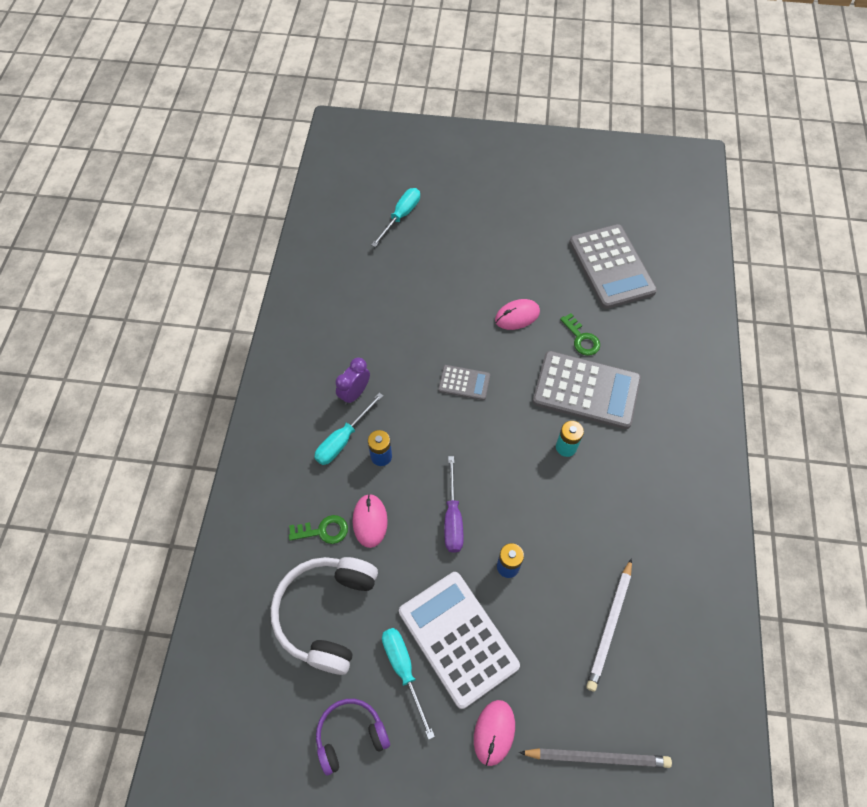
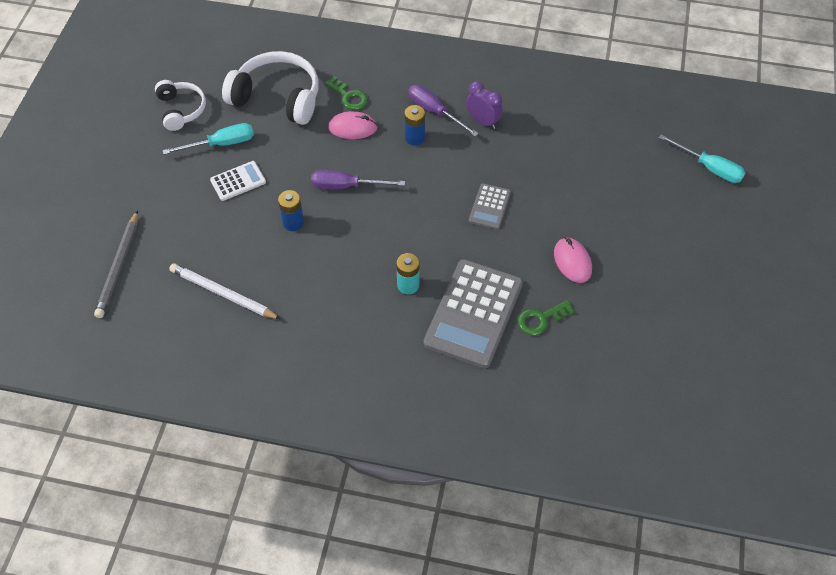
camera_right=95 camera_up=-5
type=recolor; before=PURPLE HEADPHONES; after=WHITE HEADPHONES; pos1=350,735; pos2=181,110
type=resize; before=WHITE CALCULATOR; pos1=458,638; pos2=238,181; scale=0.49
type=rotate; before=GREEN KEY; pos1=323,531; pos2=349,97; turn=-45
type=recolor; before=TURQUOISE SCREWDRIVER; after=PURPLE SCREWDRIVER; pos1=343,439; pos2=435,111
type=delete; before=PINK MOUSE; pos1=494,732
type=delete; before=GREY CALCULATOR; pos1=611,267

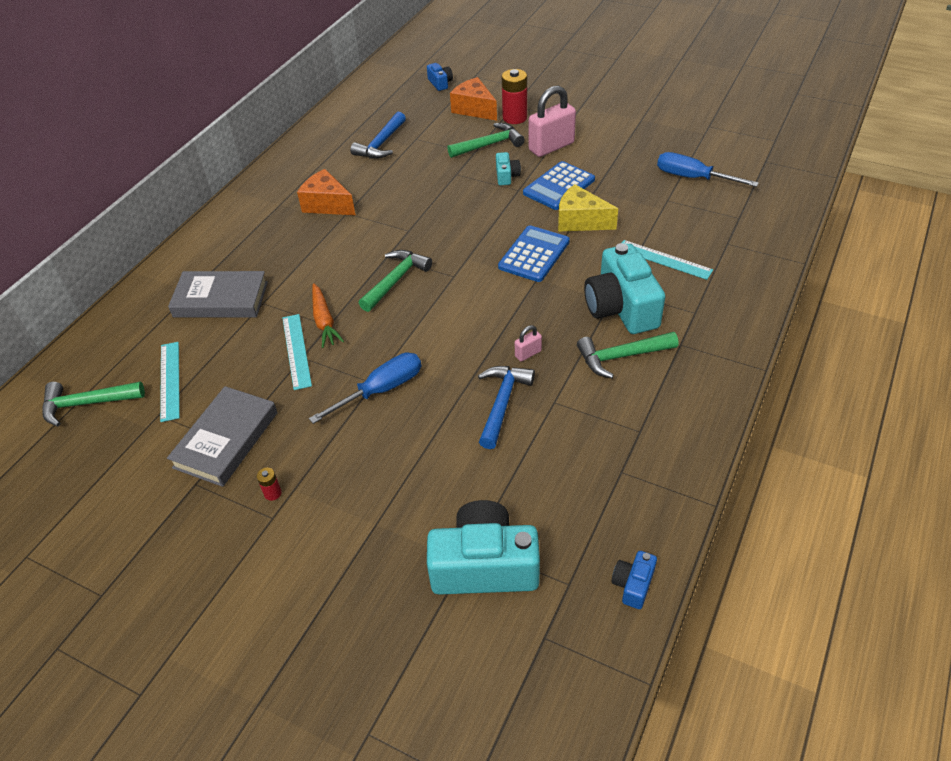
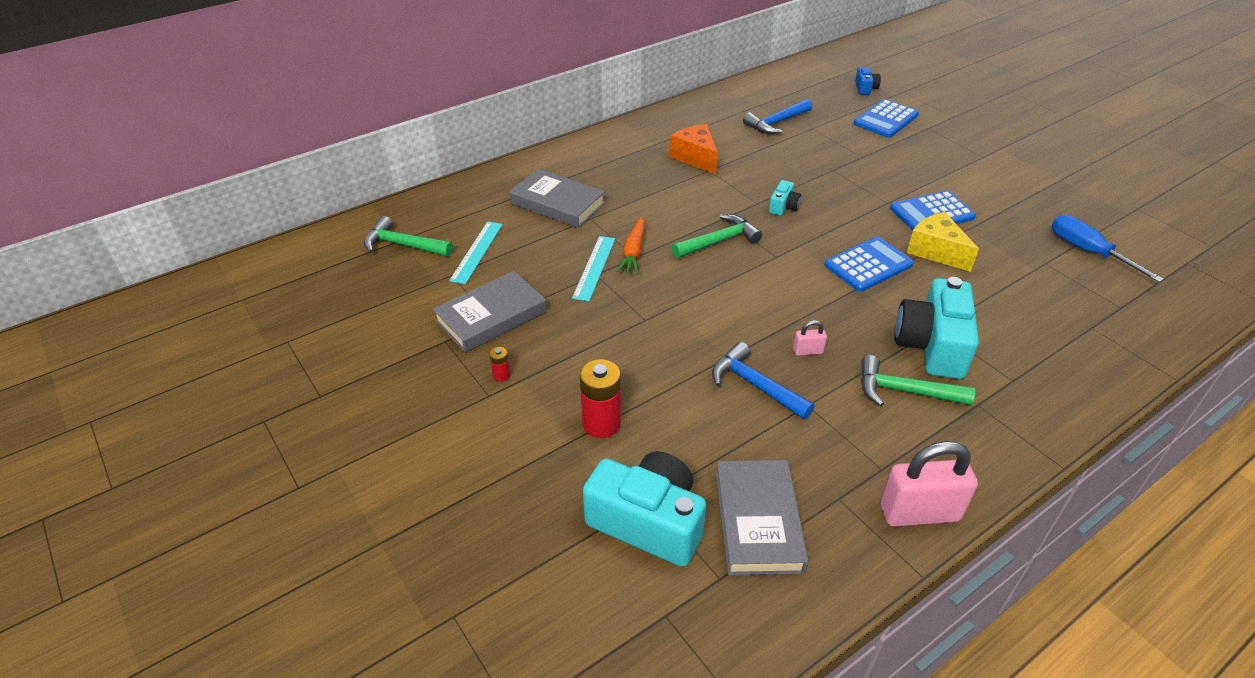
camera_right=25 camera_up=-5
type=move; before=RED BATTERY; pos1=514,117; pos2=601,424
type=rotate; before=BLUE HAMMER; pos1=502,403; pos2=755,385; turn=-90
type=insert; after=GREY BOOK; pos2=758,521
type=move; before=TURQUOISE CAMERA; pos1=506,176; pos2=783,207
type=replace; before=ORANGE CHEESE; after=BLUE CALCULATOR; pos1=474,109; pos2=886,119
type=move; before=PINK PADLOCK; pos1=551,147; pos2=919,513
type=delete; before=BLUE SCREWDRIVER; pos1=381,390
type=delete; before=GREEN HAMMER; pos1=489,145
type=delete; before=BLUE CAMERA; pos1=633,584
type=delete; before=TURQUOISE RULER; pos1=664,259

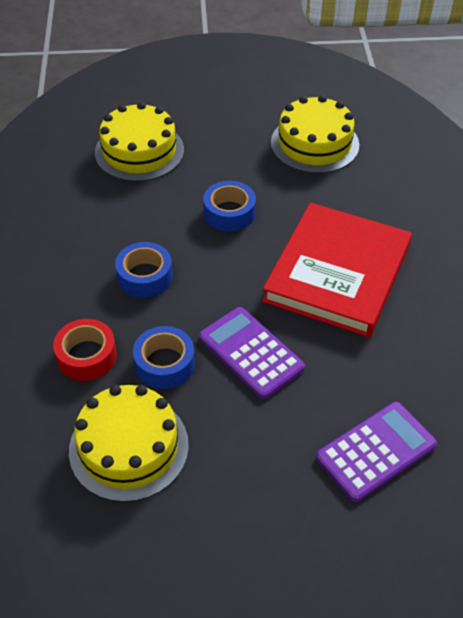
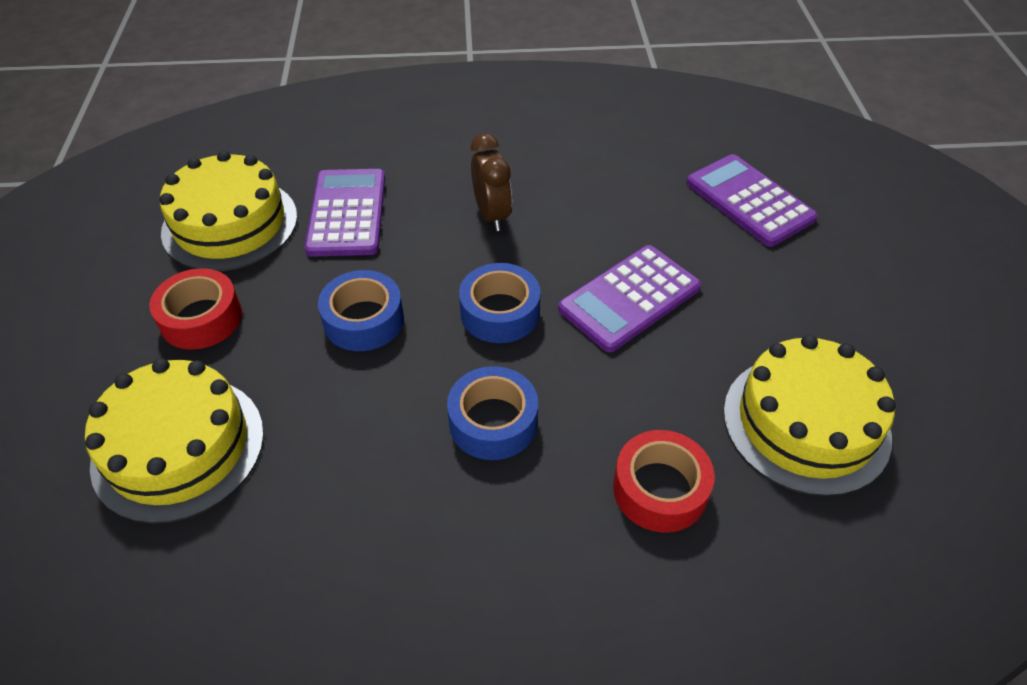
camera_right=-90 camera_up=0
type=insert; after=RED TAPE; pos2=201,318
type=insert; after=PURPLE CALCULATOR; pos2=347,213
type=move; before=BLUE TAPE; pos1=164,364; pos2=500,312
type=replace; before=RED BOOK; after=BROWN CLOCK; pos1=337,273; pos2=492,215

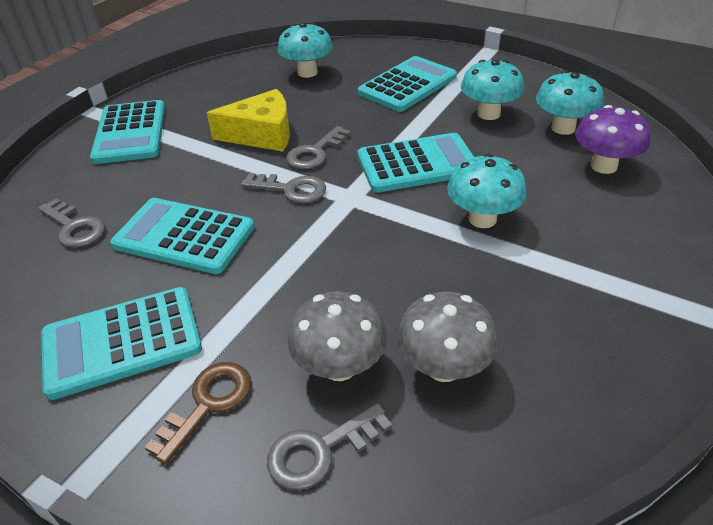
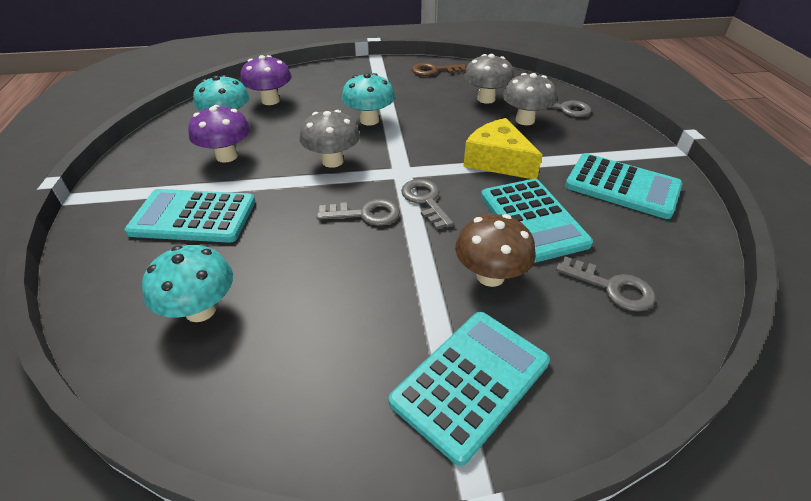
camera_right=-130 camera_up=0
type=recolor; before=TURQUOISE MUSHROOM; after=PURPLE MUSHROOM; pos1=488,114; pos2=227,156
type=replace; before=TURQUOISE CALCULATOR; after=GREY MUSHROOM; pos1=417,164; pos2=332,161
type=move; before=BROWN KEY; pos1=208,404; pos2=434,71
type=insert; after=BROWN MUSHROOM; pos2=490,276
type=move; before=YELLOW CHEESE; pos1=262,134; pos2=498,161
type=rotate; before=GREY KEY; pos1=74,227; pos2=612,287; turn=120

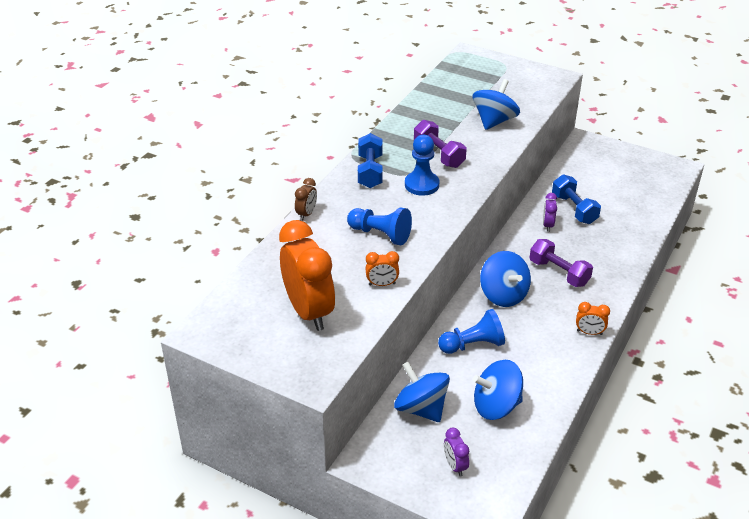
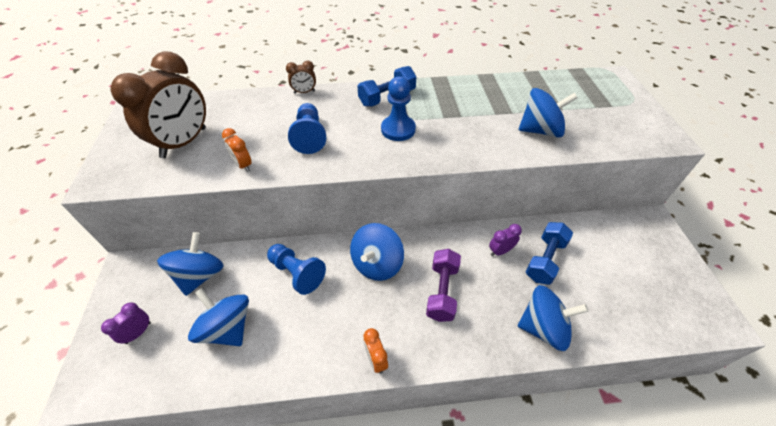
camera_right=55 camera_up=10
type=recolor; before=ORANGE CLOCK; after=BROWN CLOCK; pos1=309,312; pos2=184,143
type=insert; after=BLUE SPINNING TOP; pos2=543,327
type=delete; before=PURPLE DUMBBELL; pos1=439,154

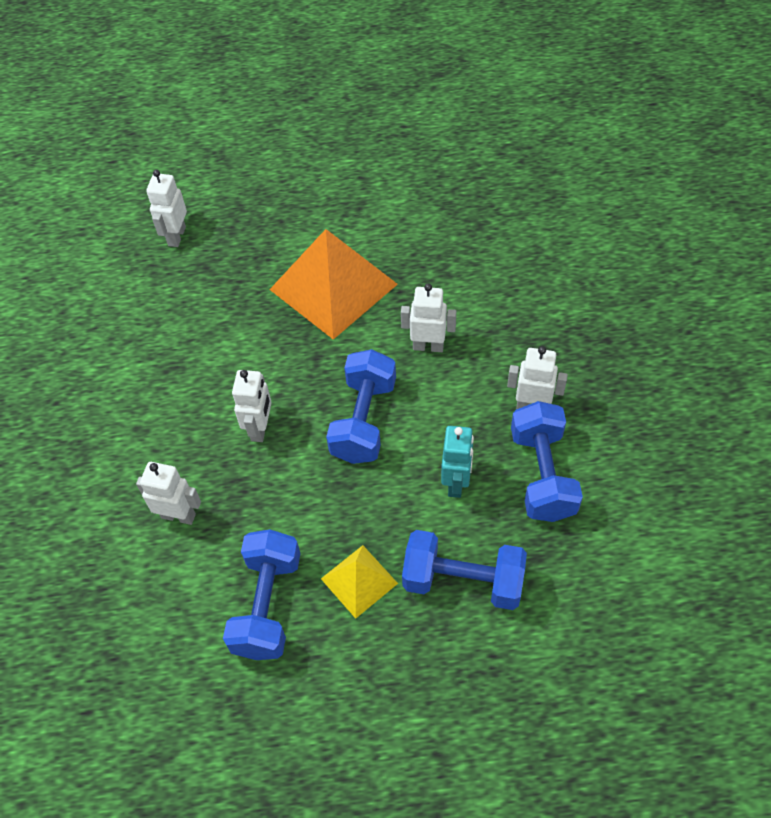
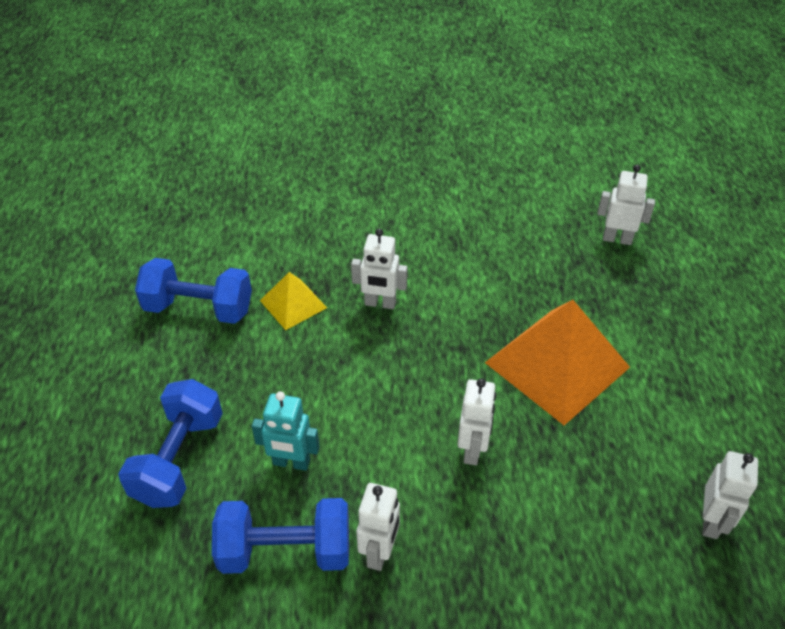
camera_right=90 camera_up=-10
type=move; before=YELLOW PYRAMID; pos1=359,580; pos2=293,304
type=move; before=WHITE ROBOT; pos1=178,515; pos2=711,521
type=delete; before=BLUE DUMBBELL; pos1=364,420

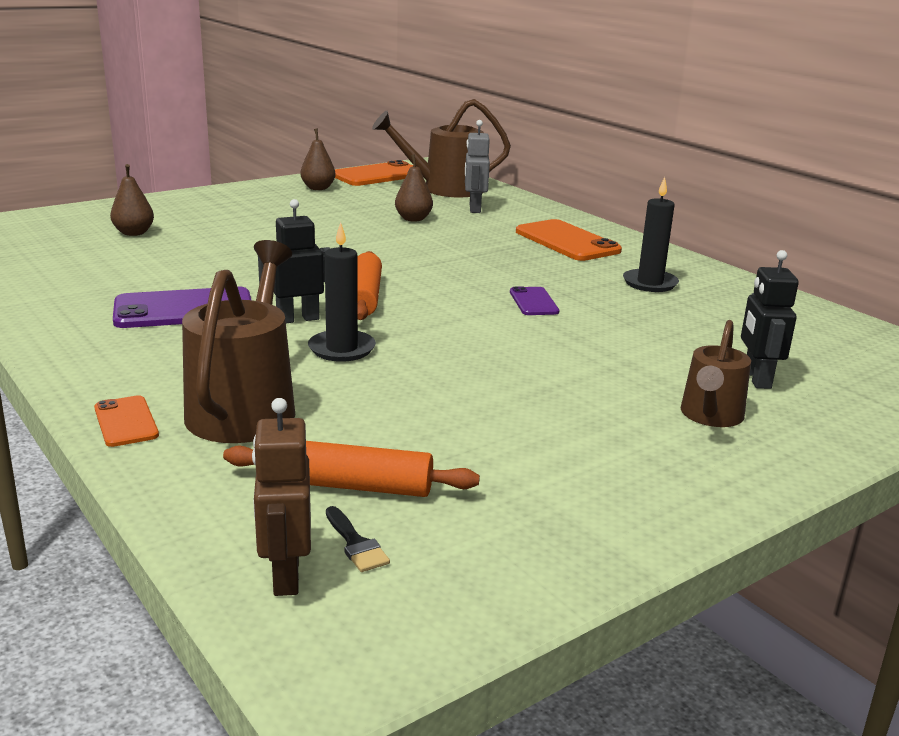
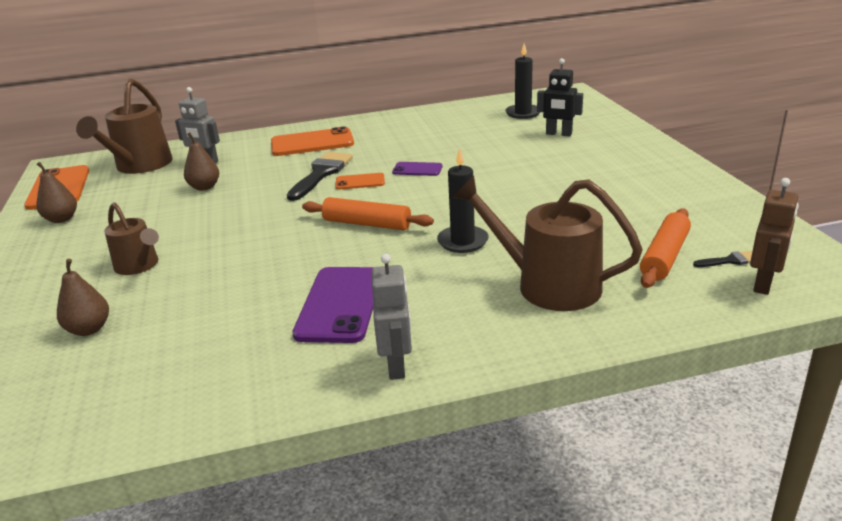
camera_right=-65 camera_up=5
type=move; before=BROWN WATERING CAN; pos1=710,416; pos2=139,266
type=insert; after=BLACK BRUSH; pos2=321,174
type=move; before=ORANGE PHONE; pos1=126,422; pos2=360,182
type=insert; after=GREY ROBOT; pos2=397,365
type=move; before=BLACK CANDLE; pos1=650,283; pos2=523,113
type=rotate; before=BROWN ROBOT; pos1=285,575; pos2=763,284; turn=-75
type=delete; before=BLACK ROBOT; pos1=297,319

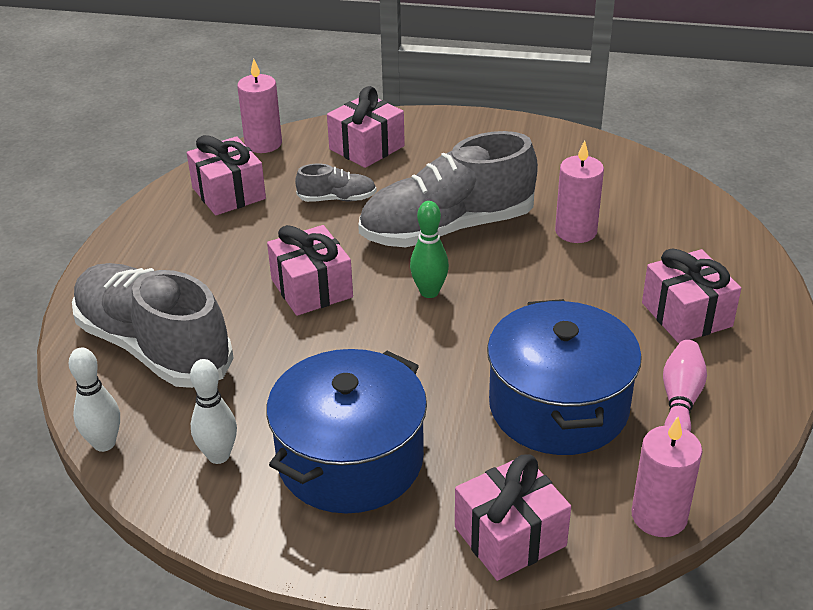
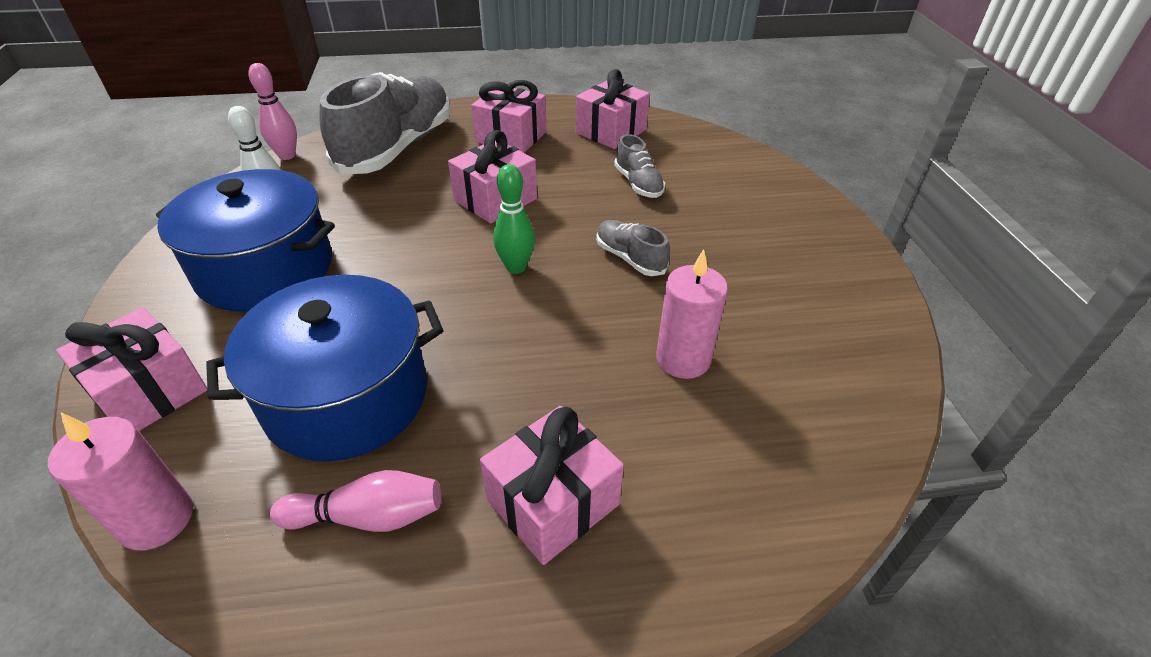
camera_right=70 camera_up=5
type=recolor; before=WHITE BOWLING PIN; after=PINK BOWLING PIN; pos1=104,443; pos2=287,155
type=move; before=PINK GIFT; pos1=366,148; pos2=511,137
type=resize; before=GREY SHOE; pos1=447,228; pos2=630,258; scale=0.44
type=delete; before=PINK CANDLE; pos1=263,144

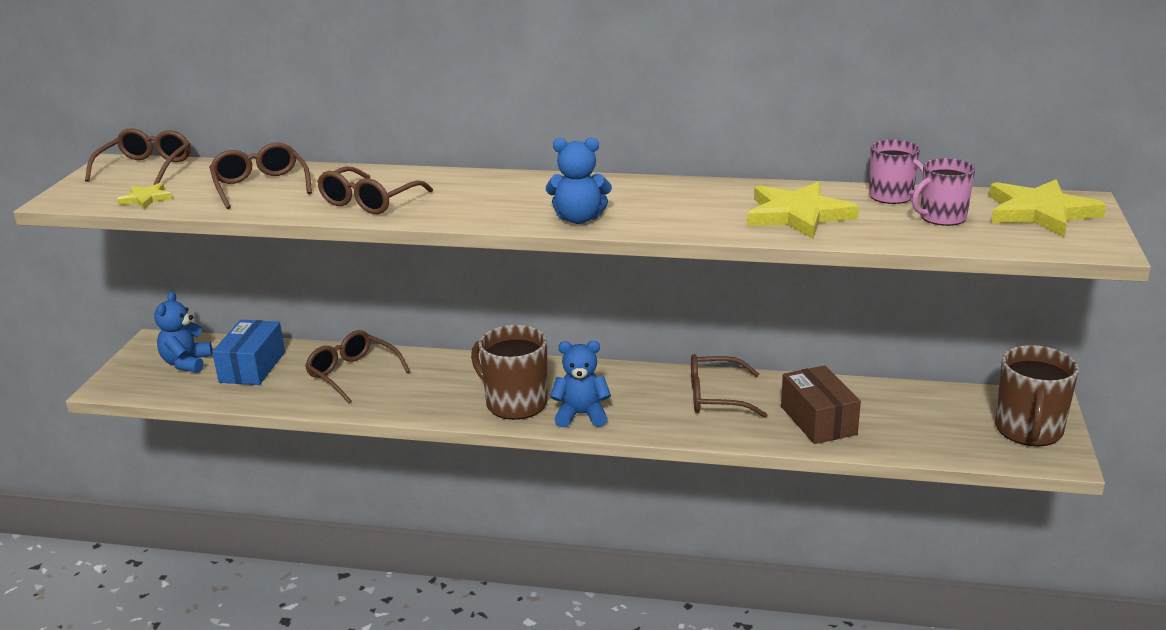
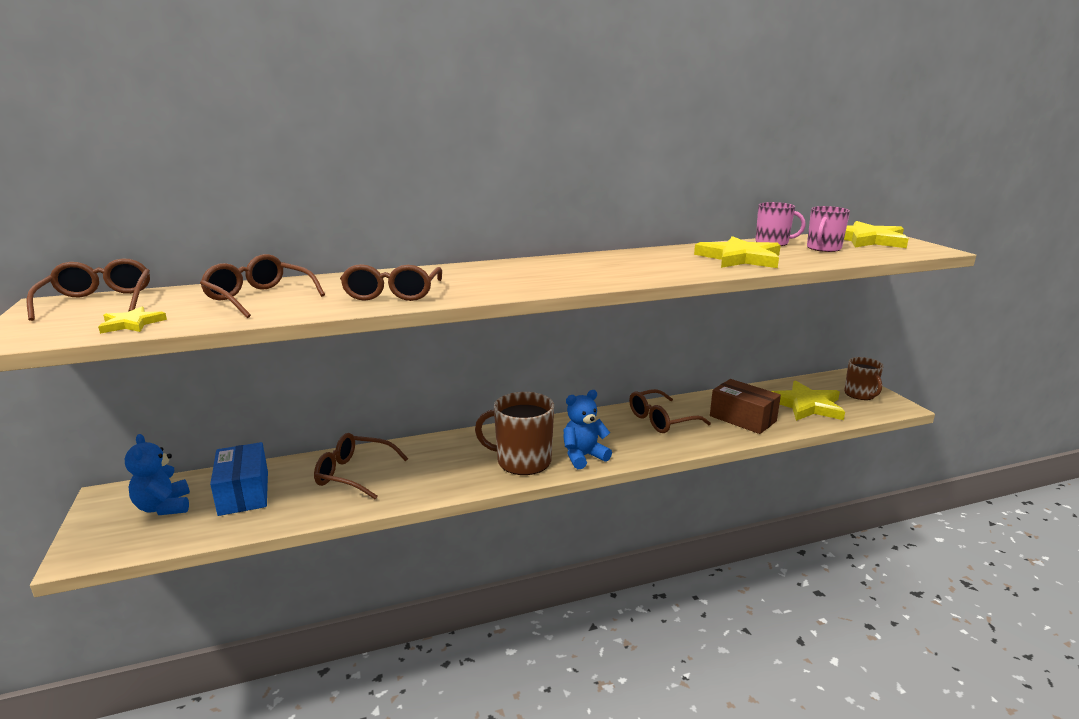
camera_right=-30 camera_up=-5
type=insert; after=YELLOW STAR; pos2=806,405
type=resize; before=BROWN MUG; pos1=1028,430; pos2=860,394; scale=0.65
type=delete; before=BLUE TEDDY BEAR; pos1=579,219

